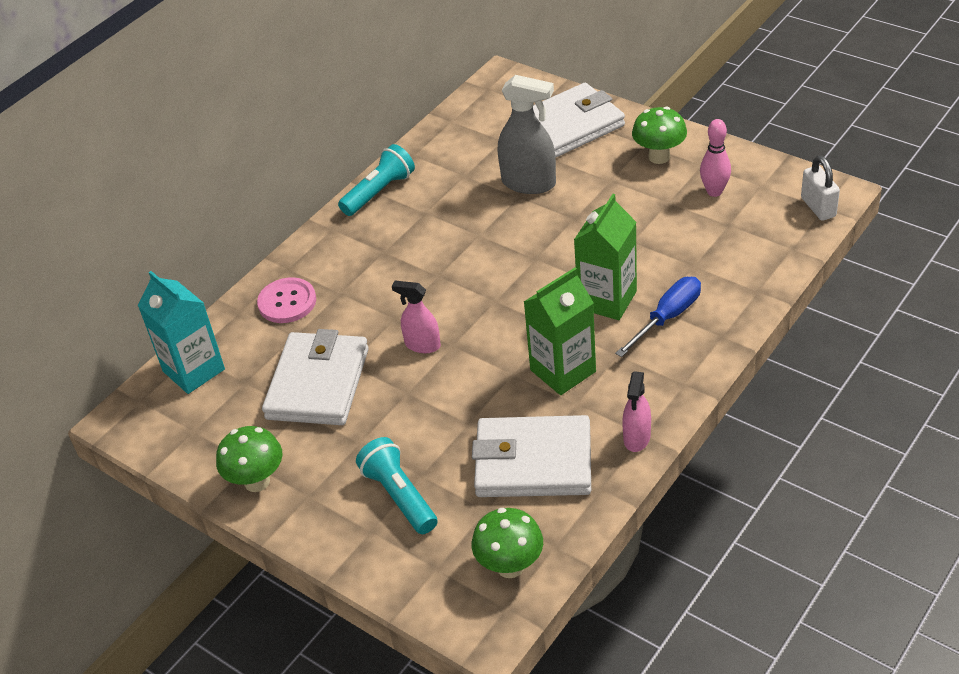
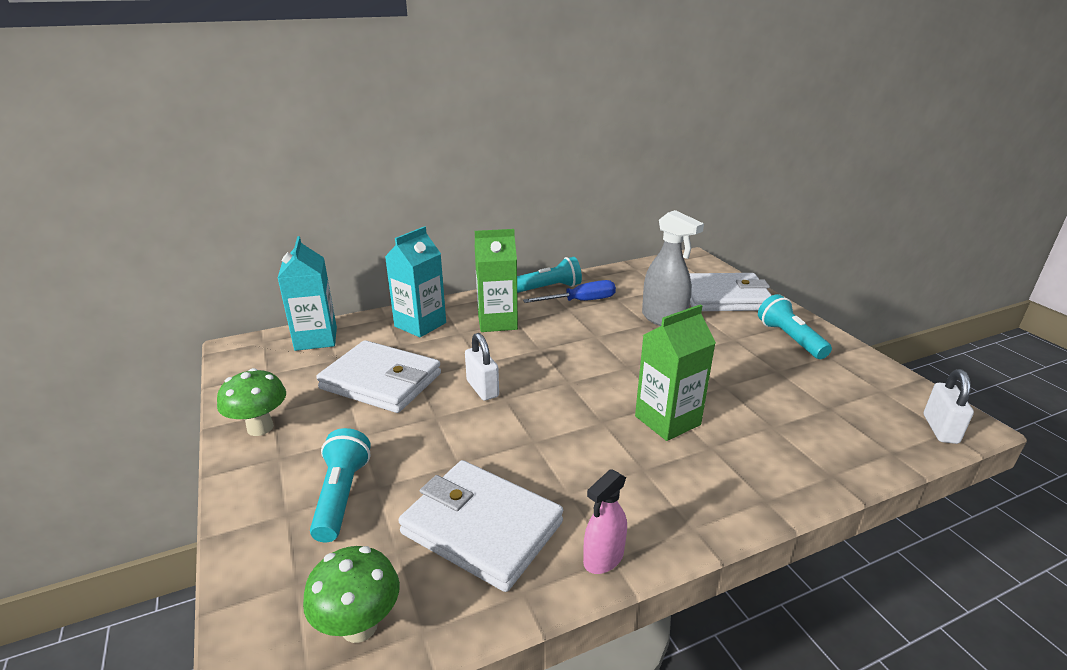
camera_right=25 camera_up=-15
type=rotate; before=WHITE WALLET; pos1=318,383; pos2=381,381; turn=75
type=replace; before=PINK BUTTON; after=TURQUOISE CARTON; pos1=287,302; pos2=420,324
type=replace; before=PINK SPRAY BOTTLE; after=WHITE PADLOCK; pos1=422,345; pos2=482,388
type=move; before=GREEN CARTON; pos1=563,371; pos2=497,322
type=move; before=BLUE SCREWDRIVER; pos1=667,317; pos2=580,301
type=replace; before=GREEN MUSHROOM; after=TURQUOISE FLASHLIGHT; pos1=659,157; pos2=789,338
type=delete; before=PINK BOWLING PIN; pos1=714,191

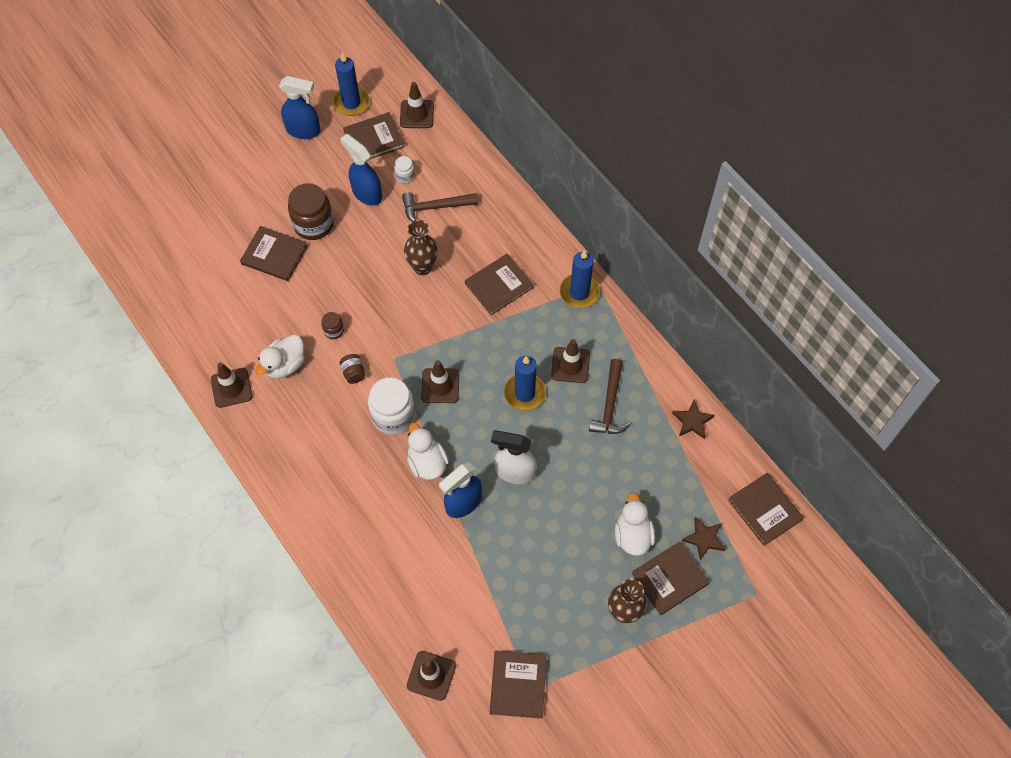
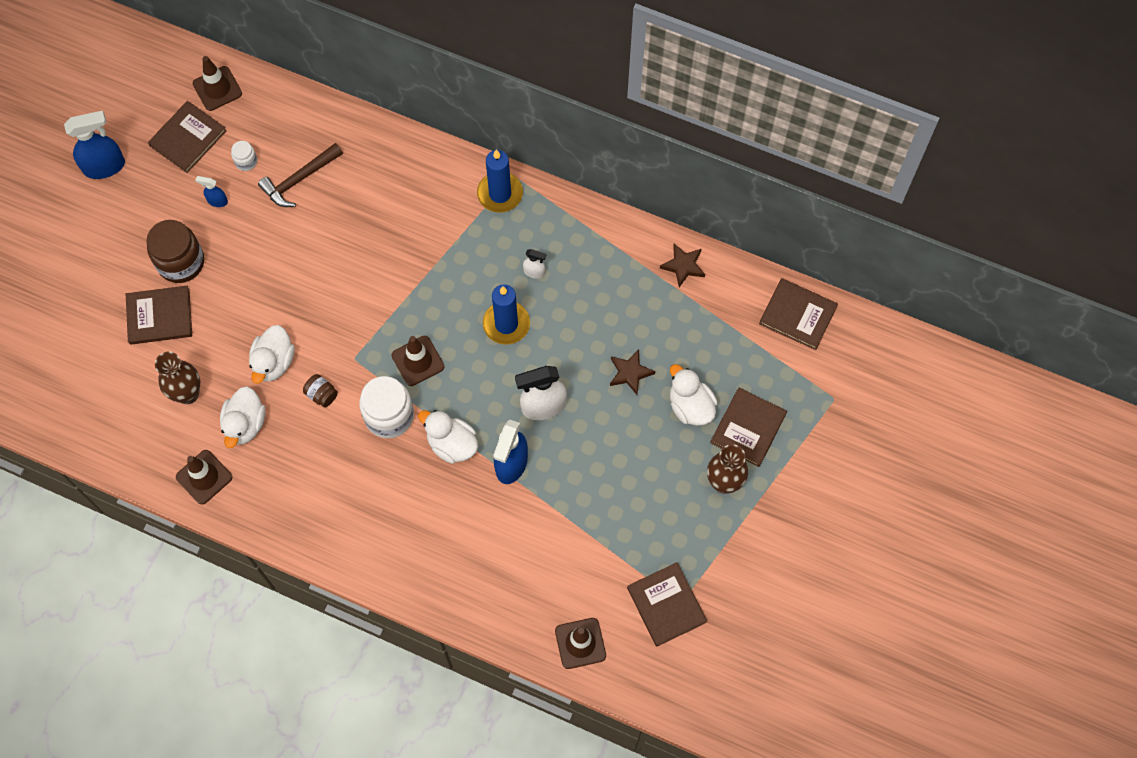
camera_right=-30 camera_up=5
type=move; before=BROWN VASE; pos1=422,267; pos2=188,394
type=resize; before=BLUE SPRAY BOTTLE; pos1=366,193; pos2=217,201; scale=0.5
type=replace; before=BROWN JAR; after=WHITE DUCK; pos1=334,330; pos2=273,362
type=replace; before=BROWN TRAFFIC CONE; after=WHITE SPRAY BOTTLE; pos1=570,365; pos2=534,272
type=move; before=BROWN STAR; pos1=704,539; pos2=630,373
type=delete; before=BLUE CANDLE; pos1=351,103
type=delete; before=BROWN BOOK; pos1=499,285
type=delete; before=BROWN HAMMER; pos1=610,405

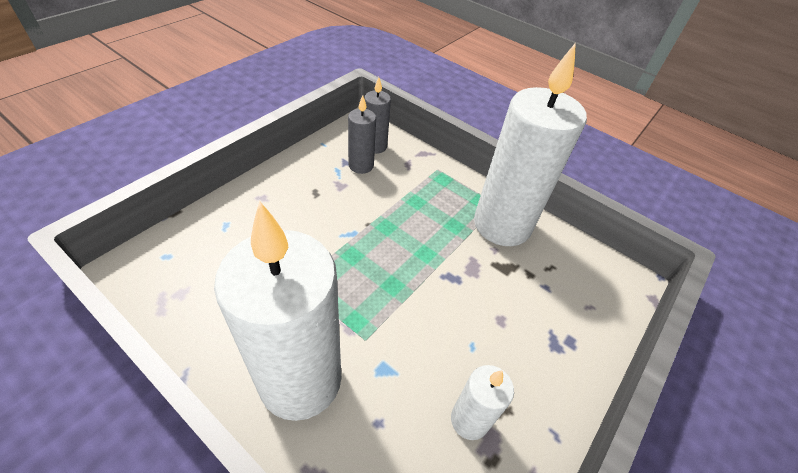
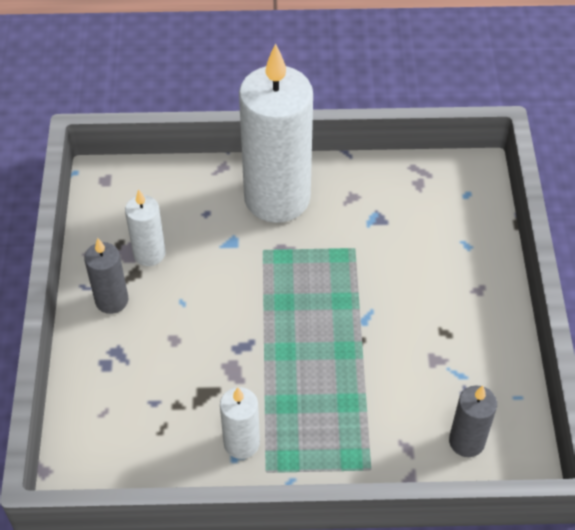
camera_right=145 camera_up=5
type=move; before=GREY CANDLE; pos1=361,165; pos2=112,300
type=resize; before=WHITE CANDLE; pos1=502,225; pos2=241,443; scale=0.47

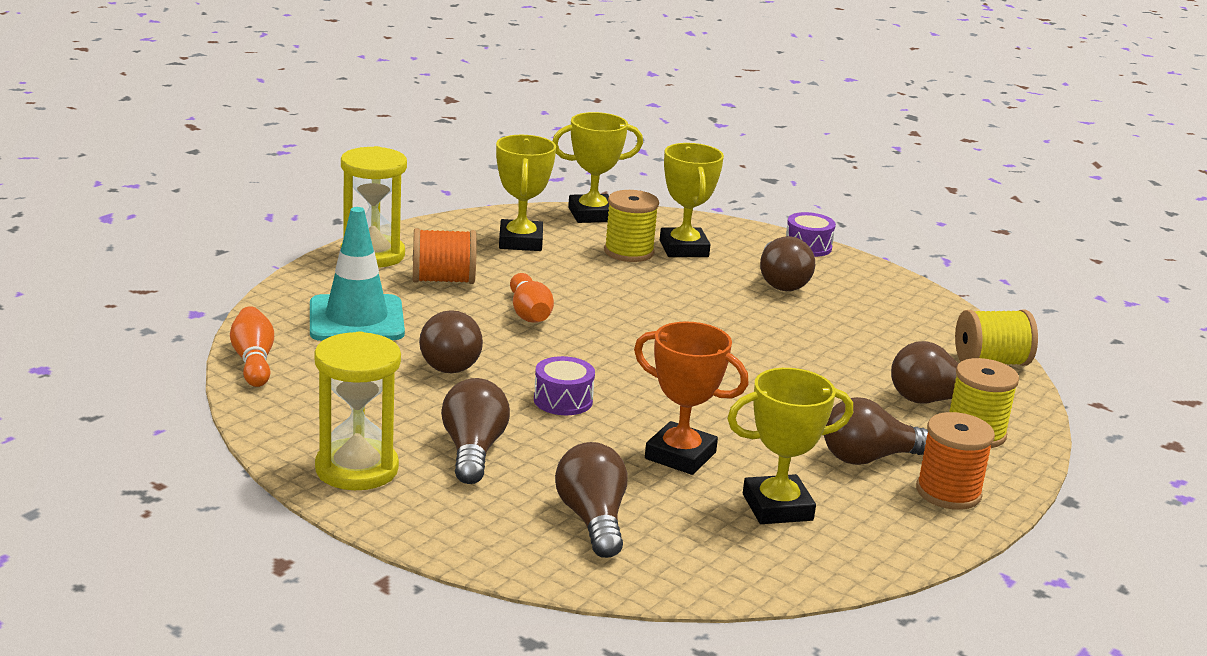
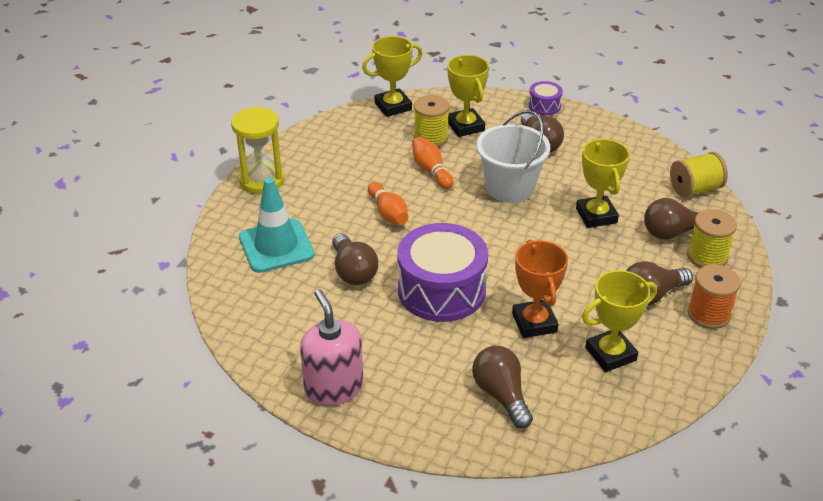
camera_right=-10 camera_up=15
type=replace; before=YELLOW HOURGLASS; after=PINK SOAP DISPENSER; pos1=356,469; pos2=334,388
type=resize; before=PURPLE DRUM; pos1=563,400; pos2=441,290; scale=2.19
type=move; before=ORANGE BOWLING PIN; pos1=253,361; pos2=431,170
type=insert; after=WHITE BUCKET; pos2=510,187
type=rotate; before=ORANGE TROPHY; pos1=680,456; pos2=534,323; turn=60
type=move; before=YELLOW TROPHY; pos1=520,242; pos2=596,216
type=delete; before=ORANGE SPOOL; pos1=443,280
type=delete; before=BROWN LIGHT BULB; pos1=473,451

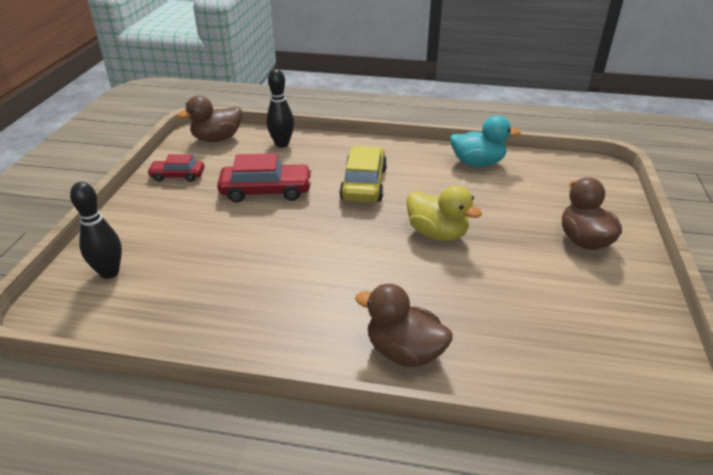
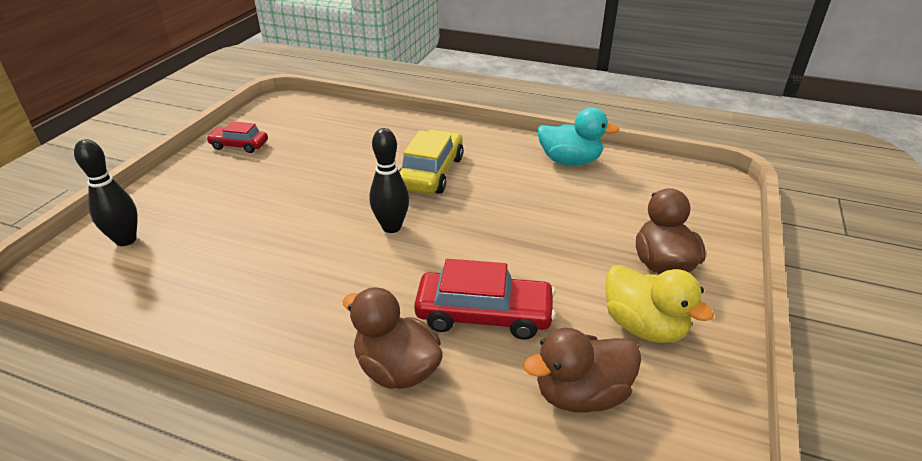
camera_right=10 camera_up=0
type=move; before=BLACK BOWLING PIN; pos1=282,144; pos2=391,227
type=move; before=RED CAR; pos1=266,191; pos2=484,315
type=move; before=BROWN DUCK; pos1=217,139; pos2=581,394
type=move; before=YELLOW DUCK; pos1=437,233; pos2=644,326

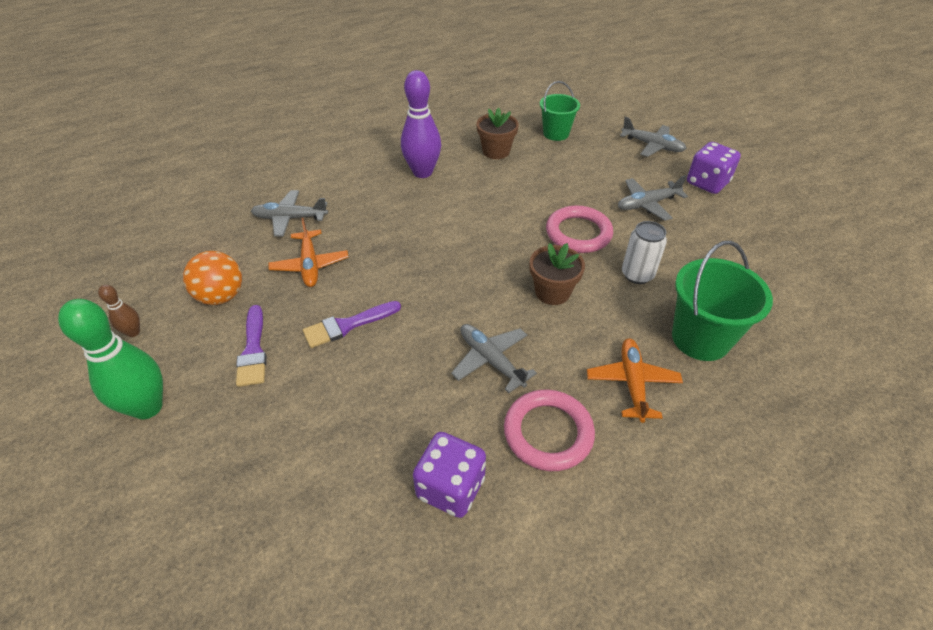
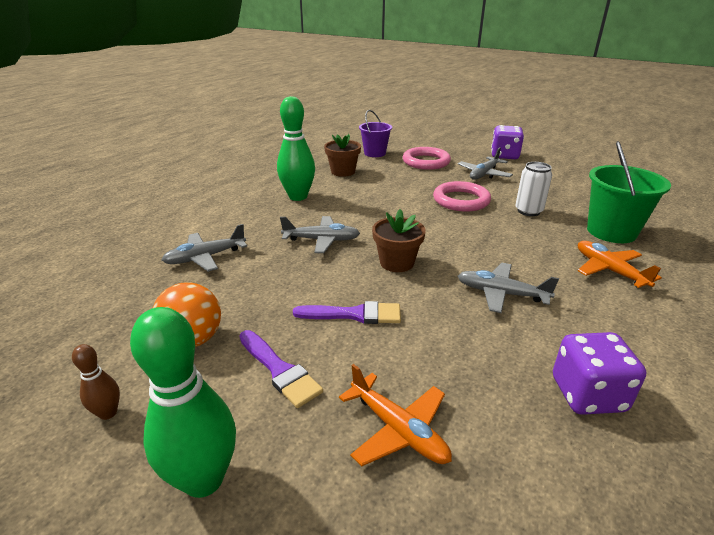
camera_right=-30 camera_up=-15
type=recolor; before=PURPLE BOWLING PIN; after=GREEN BOWLING PIN; pos1=422,172; pos2=298,197
type=move; before=GREY PLANE; pos1=652,146; pos2=322,240
type=rotate; before=PURPLE BRUSH; pos1=348,325; pos2=354,314; turn=-120
type=move; before=ORANGE PLANE; pos1=310,265; pos2=398,430
type=recolor; before=GREEN BUCKET; after=PURPLE BUCKET; pos1=556,133; pos2=375,153
type=move; before=BROWN FLOWER POT; pos1=552,292; pos2=397,263
type=move; before=PINK RING; pos1=548,433; pos2=426,162

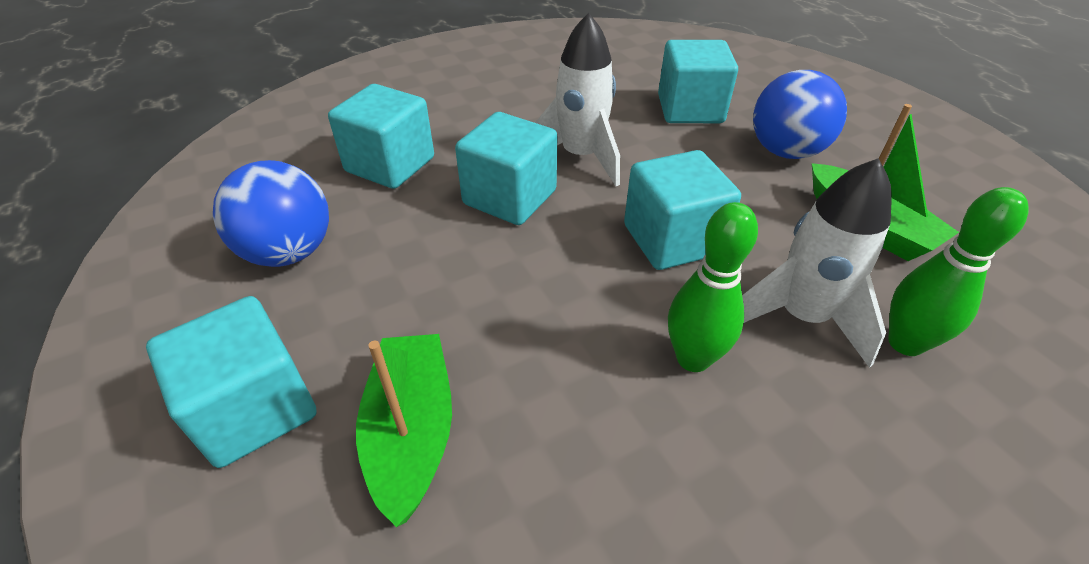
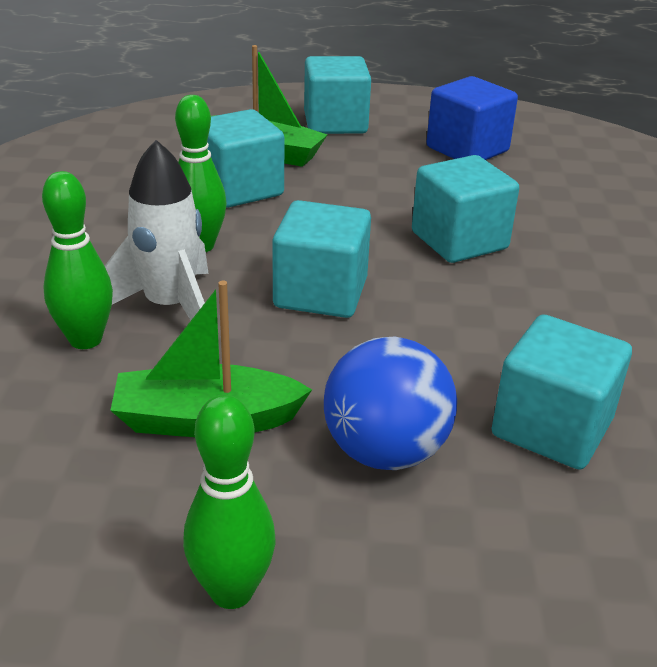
camera_right=120 camera_up=-10
type=insert; after=GREEN BOWLING PIN; pos2=232,591
type=move; before=TURQUOISE CUBE; pos1=390,165; pos2=240,189
type=replace; before=BLUE BALL; after=BLUE CUBE; pos1=289,252; pos2=467,149
type=delete; before=WHITE ROCKET; pos1=580,157

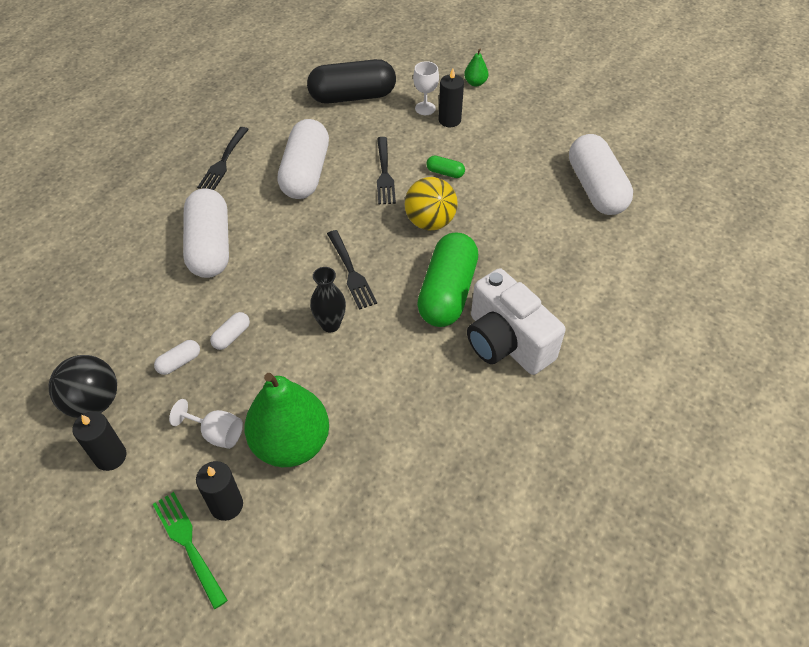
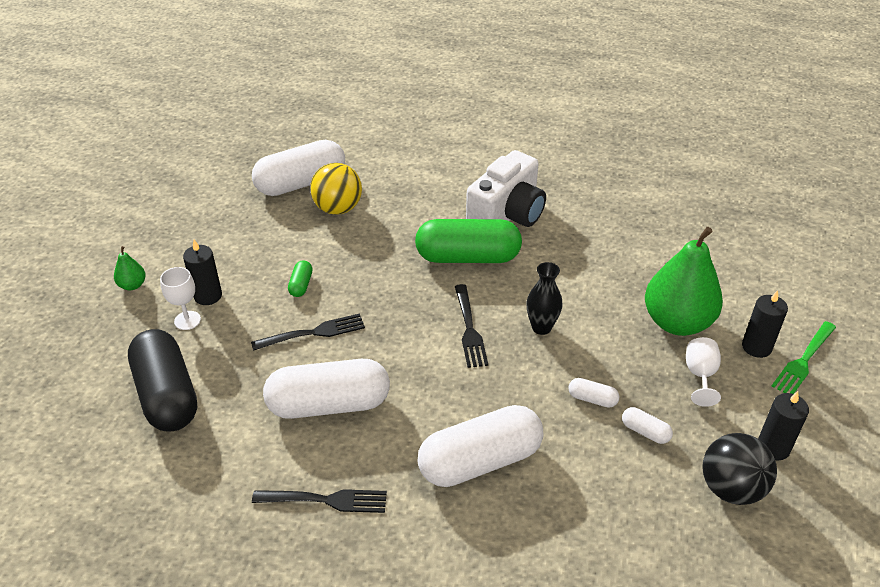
camera_right=-105 camera_up=-10
type=move; before=YELLOW BALL; pos1=430,222; pos2=338,209
type=rotate; before=BLACK FORK; pos1=350,271; pos2=469,328; turn=120

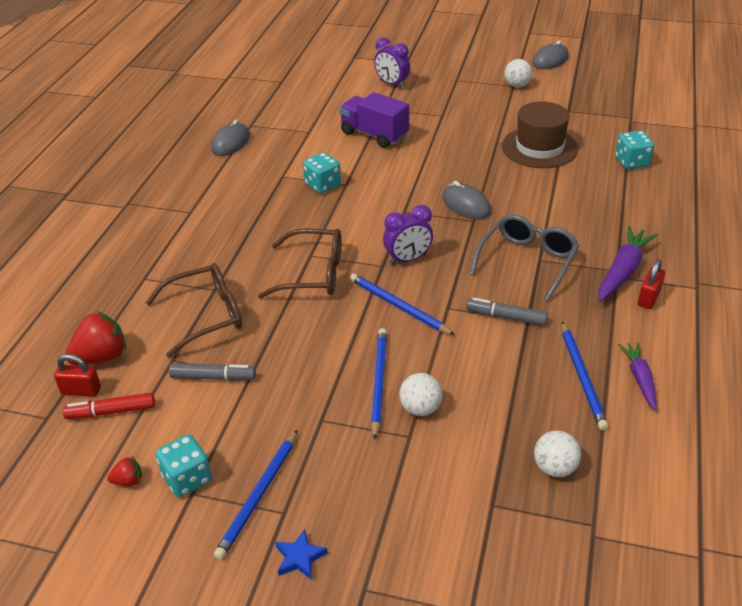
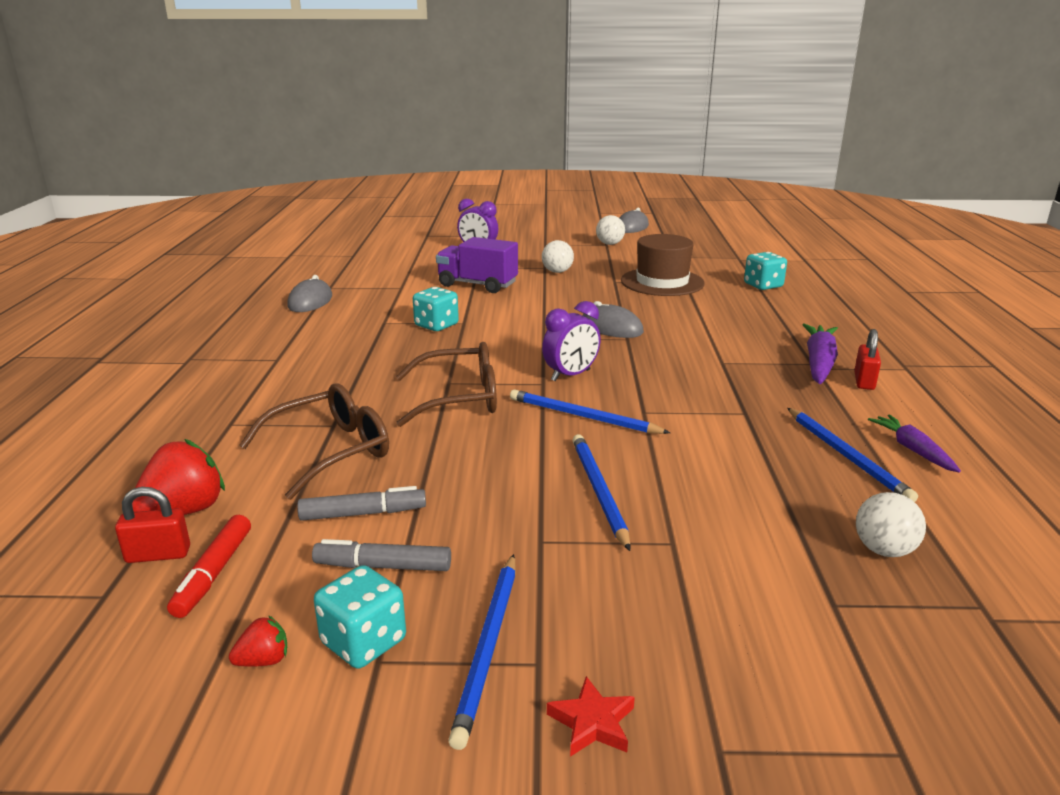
camera_right=-15 camera_up=-15
type=rotate; before=RED MARKER; pos1=111,411; pos2=213,573; turn=-60
type=move; before=GREY MARKER; pos1=506,317; pos2=383,566
type=move; before=WHITE BALL; pos1=420,408; pos2=557,272
type=recolor; before=BLUE STAR; after=RED STAR; pos1=300,557; pos2=592,723
type=delete; before=GREY GLASSES; pos1=527,261

